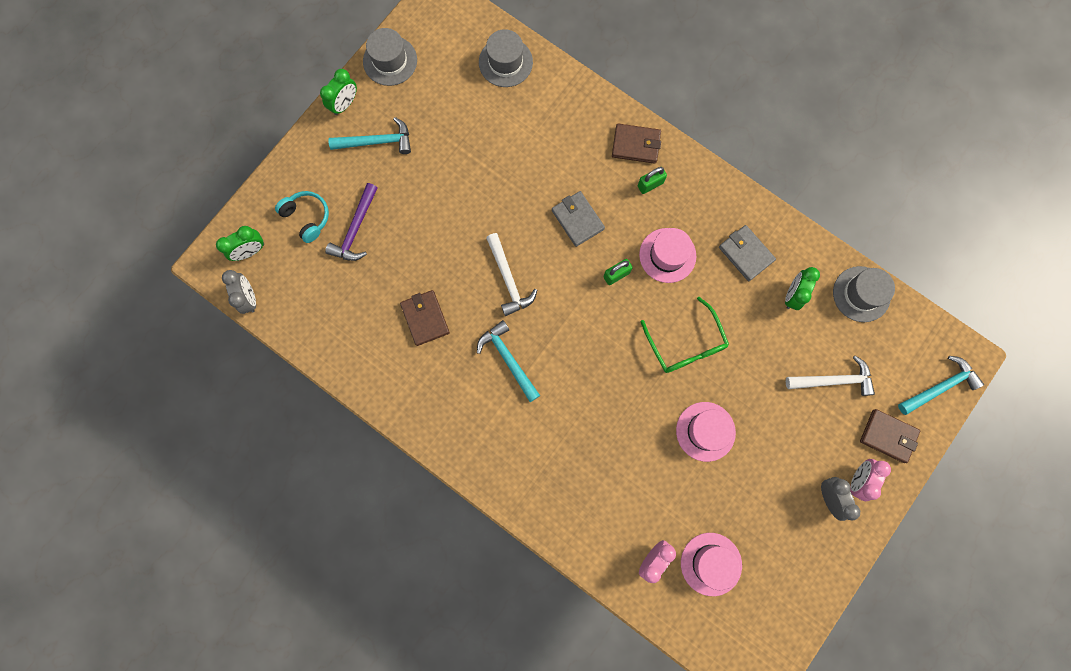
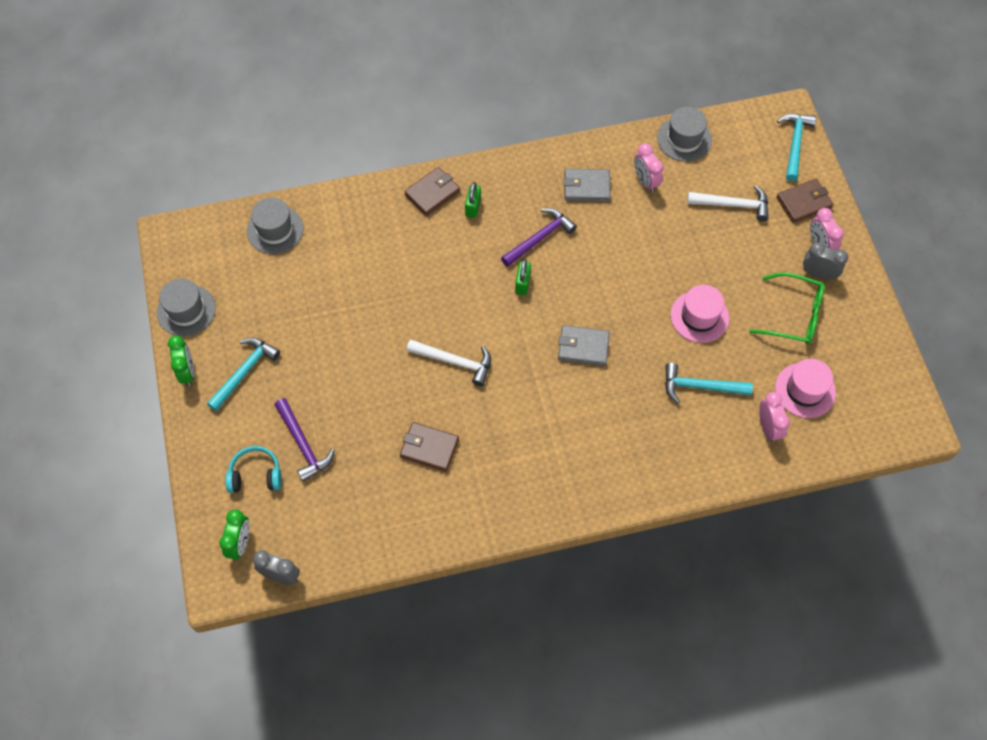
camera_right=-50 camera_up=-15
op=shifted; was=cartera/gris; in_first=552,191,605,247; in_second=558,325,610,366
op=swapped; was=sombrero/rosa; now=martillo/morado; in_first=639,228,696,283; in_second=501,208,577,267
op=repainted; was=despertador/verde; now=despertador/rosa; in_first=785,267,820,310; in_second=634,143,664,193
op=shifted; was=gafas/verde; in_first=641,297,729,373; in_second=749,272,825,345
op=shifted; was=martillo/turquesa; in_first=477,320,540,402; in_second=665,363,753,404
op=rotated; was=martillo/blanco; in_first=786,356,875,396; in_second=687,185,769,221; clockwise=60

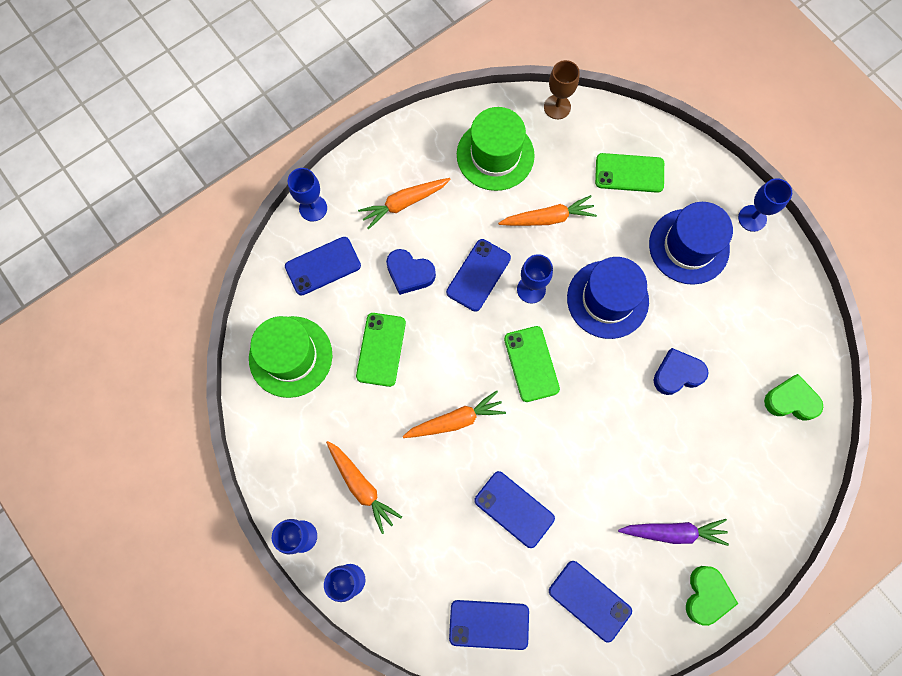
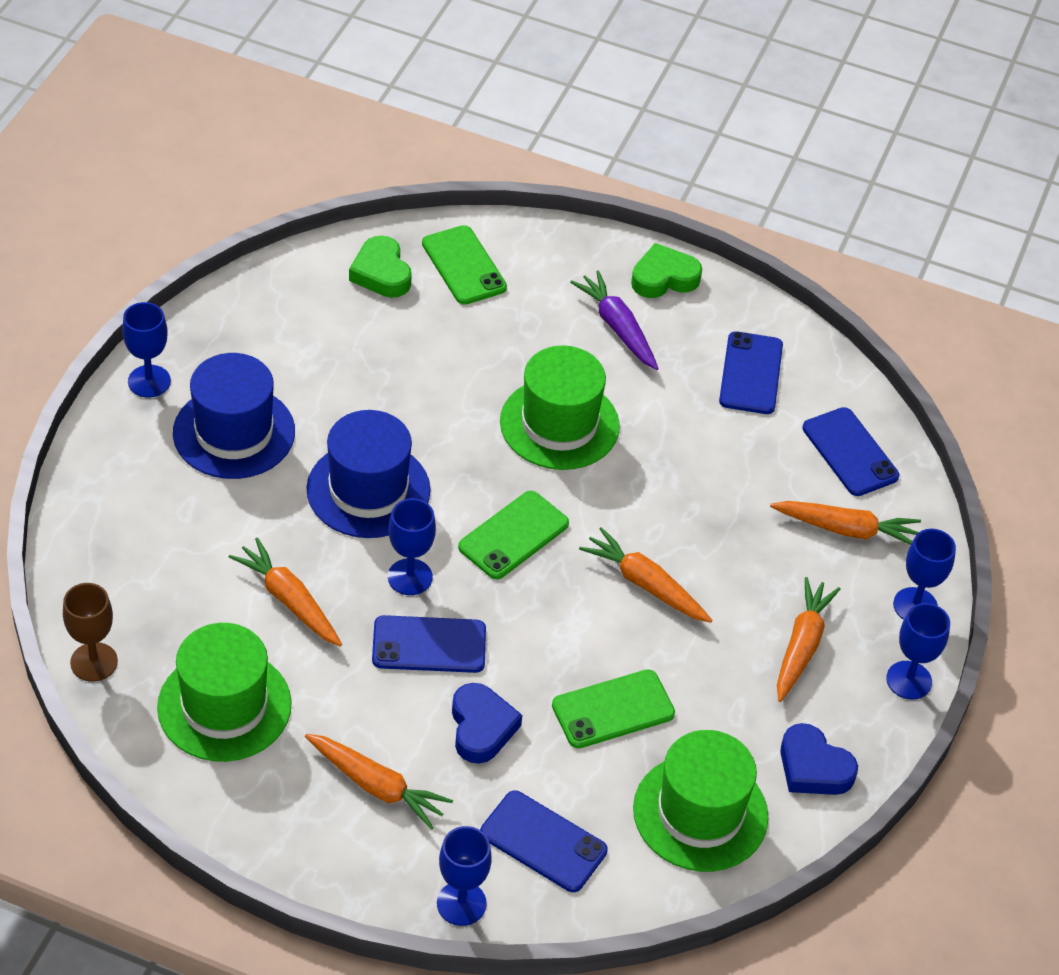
camera_right=-125 camera_up=-25
op=shifted; was=móvil/verde; in_first=595,153,664,193; in_second=422,225,507,305
op=shifted; was=corazón/azul; in_first=654,348,709,395; in_second=780,723,858,795
op=gone; was=móvil/azul; in_first=474,471,555,548
op=new; now=sombrero/verde; in_second=500,345,620,470
op=new; now=zanahoria/naranja; in_second=770,501,921,545

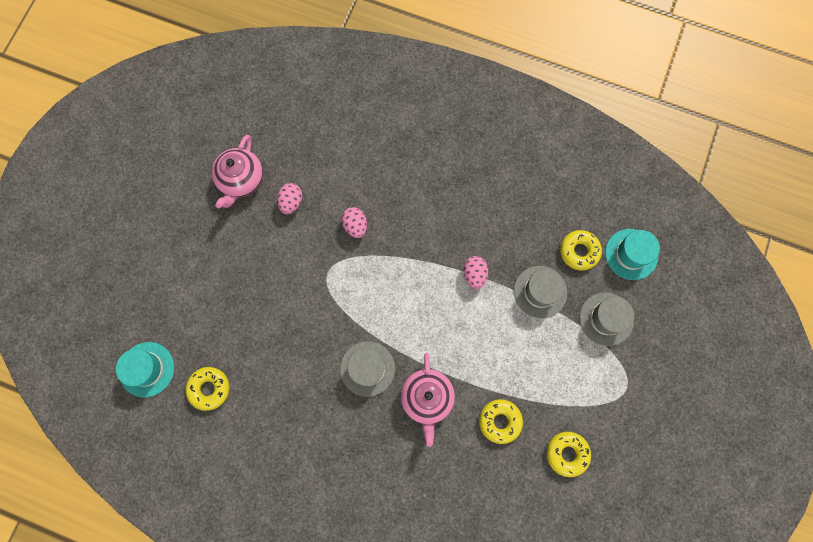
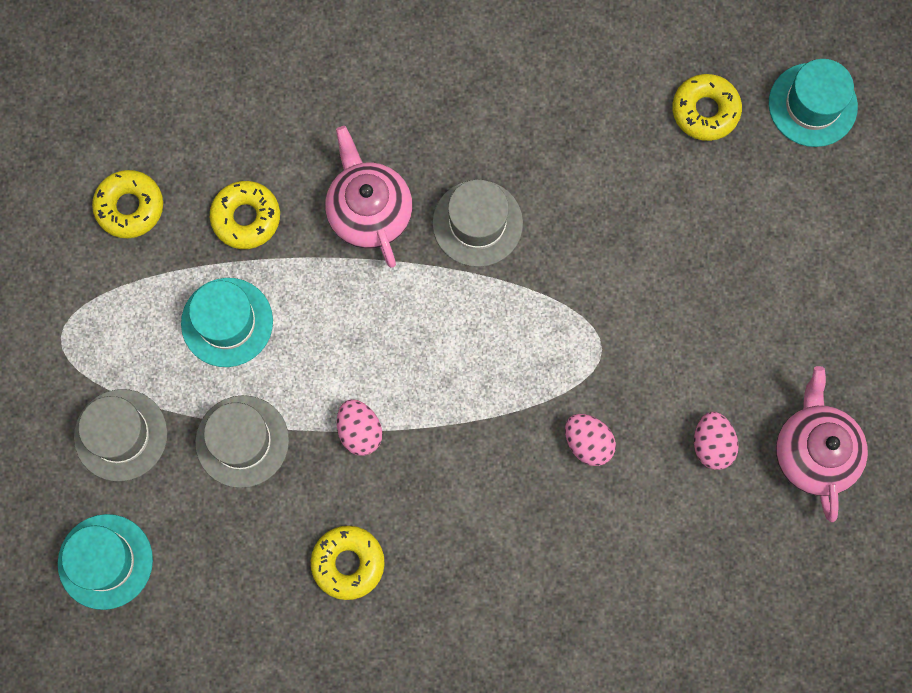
camera_right=160 camera_up=0
op=shifted; was=rosquilla/amarillo; in_first=560,230,602,271; in_second=311,526,385,600
op=new; now=sombrero/turquesa; in_second=181,278,273,367

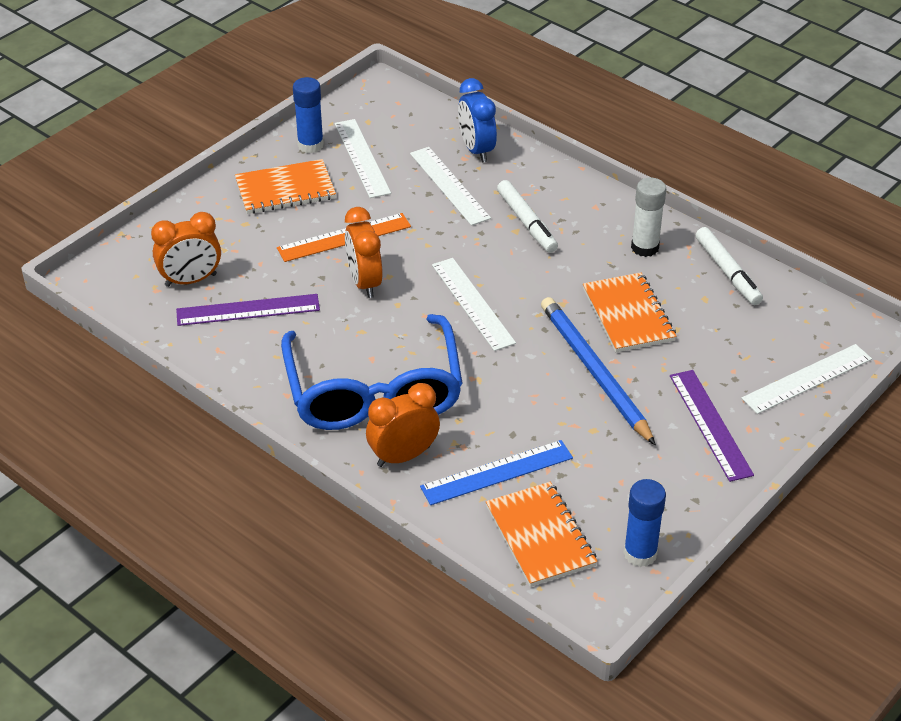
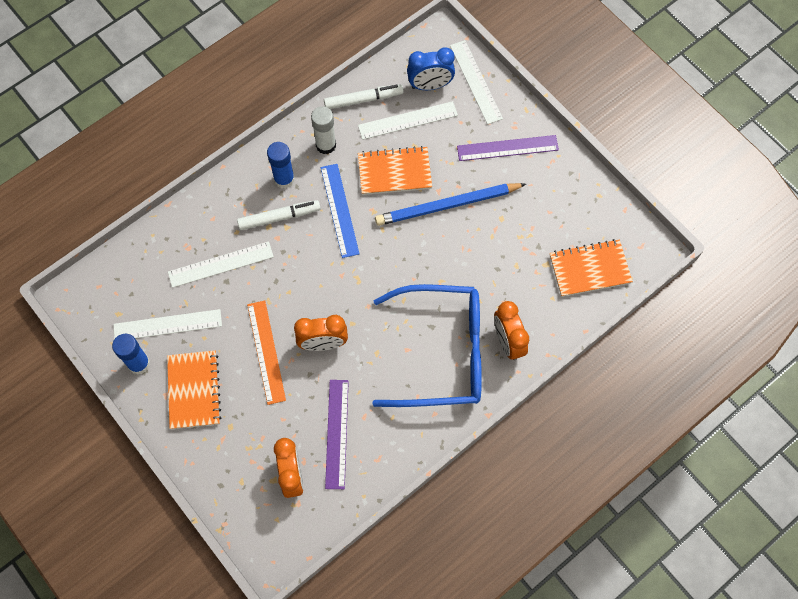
camera_right=-80 camera_up=25
op=shifted; was=despertador/azul; in_first=458,78,497,162; in_second=407,48,455,90
op=shifted; was=regla/blanco; in_first=432,258,516,351; in_second=358,101,458,140
op=shifted; was=regla/azul; in_first=420,440,573,505; in_second=321,164,359,258
op=shifted; was=barra de pegamento/azul; in_first=623,479,666,567; in_second=267,142,295,189

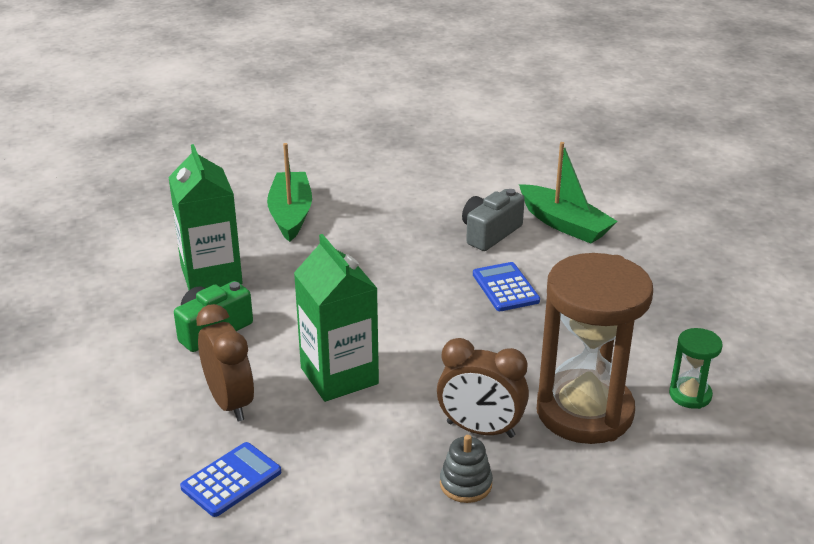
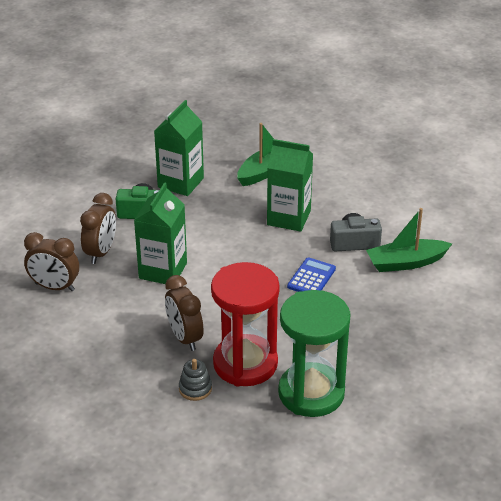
camera_right=45 camera_up=5
op=rotated; was=barco/verde; in_first=519,142,617,244; in_second=366,208,452,272; clockwise=75
op=repainted; was=reloj de arena/marrón; now=reloj de arena/rojo; in_first=537,253,653,444; in_second=211,262,280,386
op=scaled; was=reloj de arena/verde; in_first=669,328,723,409; in_second=278,290,351,417; ratio=2.27
op=shifted; was=juguete apilable/gris; in_first=440,435,493,503; in_second=179,359,212,401
op=swapped; was=calculadora/azul; now=despertador/marrón; in_first=180,442,281,517; in_second=24,232,79,291
op=new; now=cartón de leche/verde; in_second=267,139,313,232

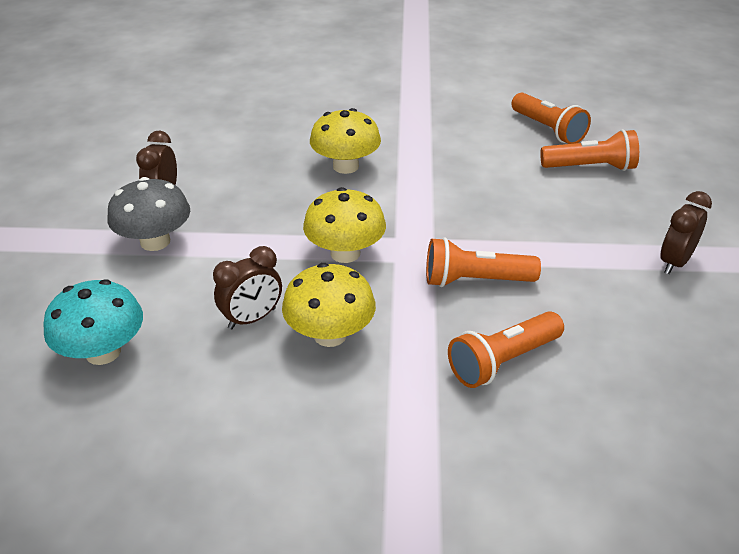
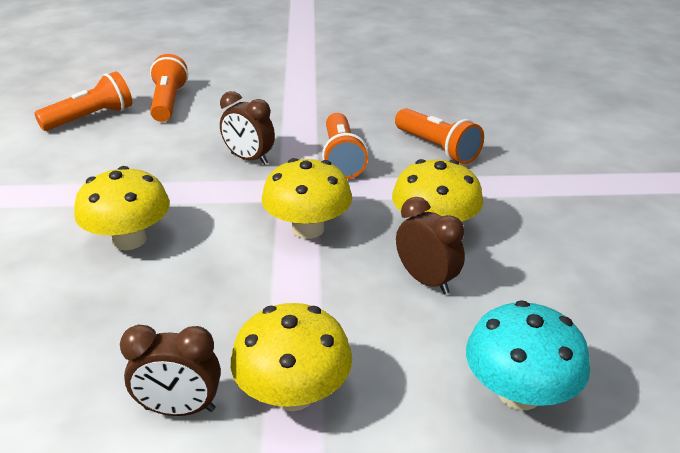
camera_right=-95 camera_up=-5
op=repainted; was=seta/gris; now=seta/amarillo; in_first=107,177,190,251; in_second=231,303,352,411
op=shifted; was=despertador/marrón; in_first=660,191,712,274; in_second=220,91,275,165

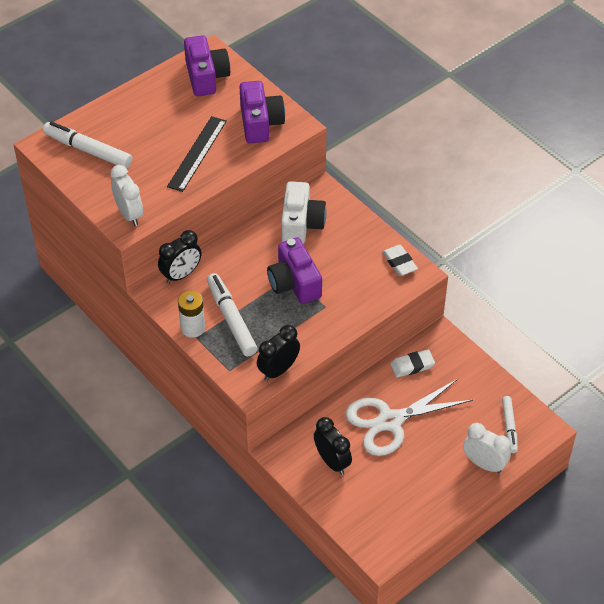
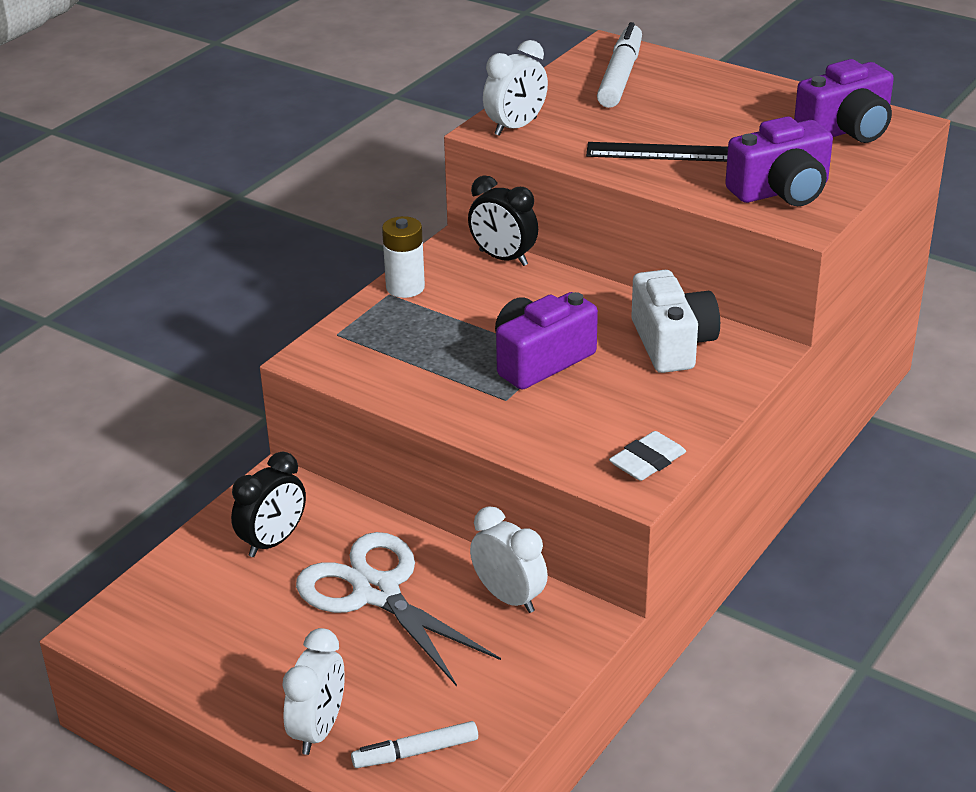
camera_right=75 camera_up=-15
op=rotated; was=cámara/blanco; in_first=281,181,327,244; in_second=631,270,720,373; clockwise=-90
op=gone; was=rotulador/blanco; in_first=207,273,258,356
op=gone; was=despertador/negro; in_first=257,325,300,381
op=swapped; was=goma de borrar/blanco; now=despertador/blanco; in_first=390,350,435,378; in_second=470,506,548,613

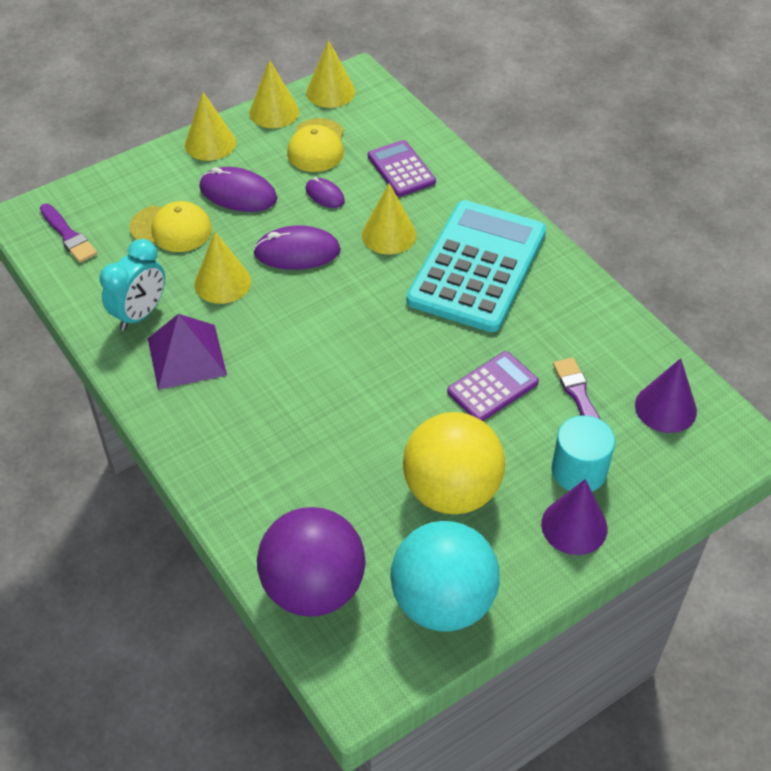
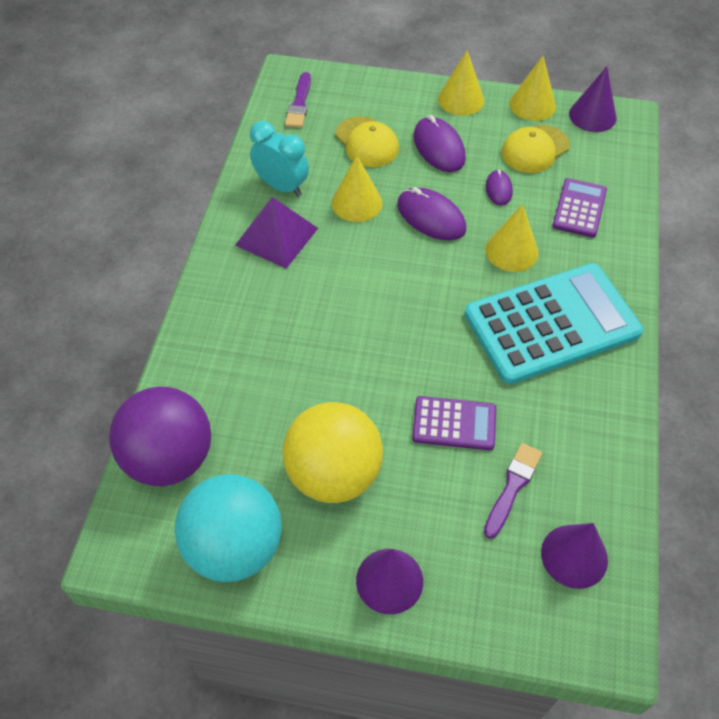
camera_right=45 camera_up=5
op=repainted; was=cono/amarillo; now=cono/morado; in_first=306,40,355,108; in_second=569,66,616,132
op=rotated; was=despertador/turquesa; in_first=100,239,165,331; in_second=250,121,309,197; clockwise=-135
op=gone; was=cilindro/turquesa; in_first=551,416,615,492

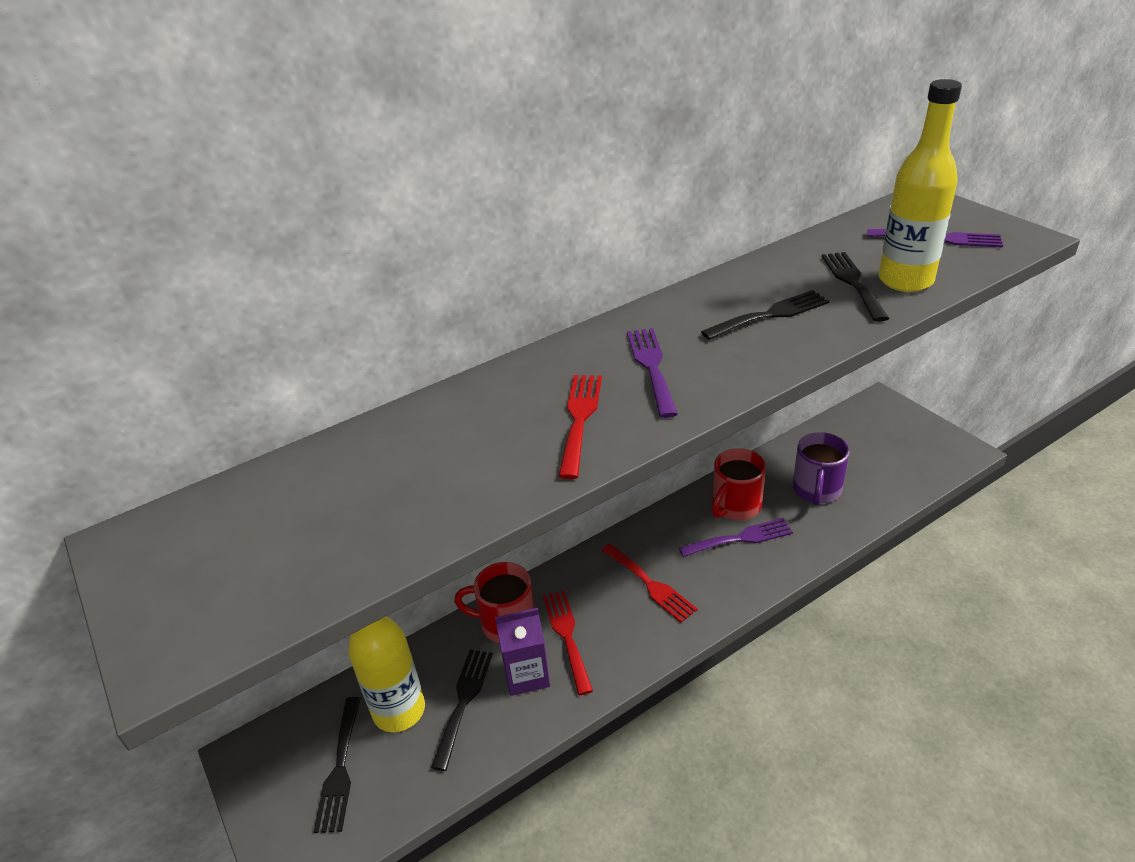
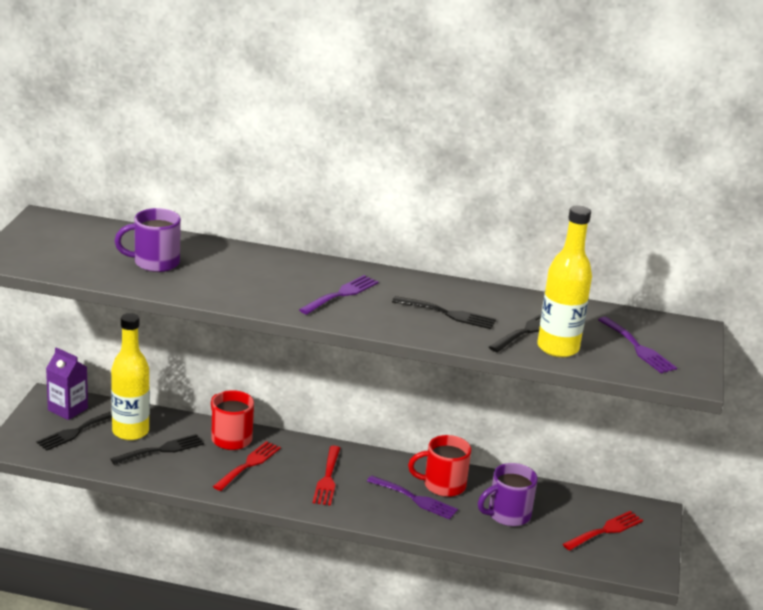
camera_right=40 camera_up=-10
op=shifted; was=tenedor/rojo; in_first=558,375,602,479; in_second=563,511,643,551
op=shifted; was=cartón de leche/morado; in_first=495,608,550,696; in_second=46,347,88,420
op=new; now=taza/morado; in_second=114,208,181,272

